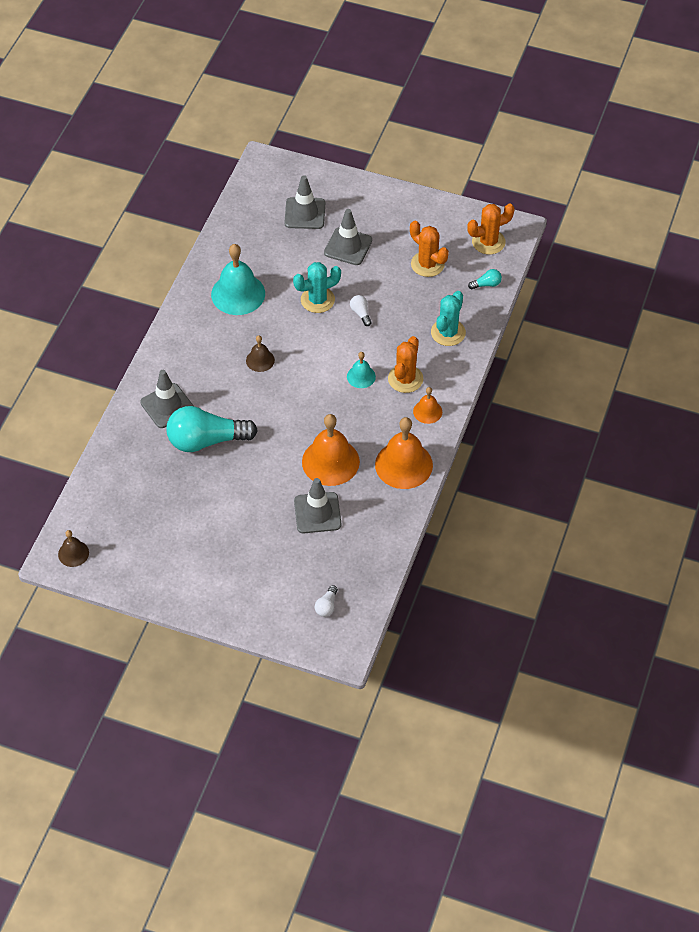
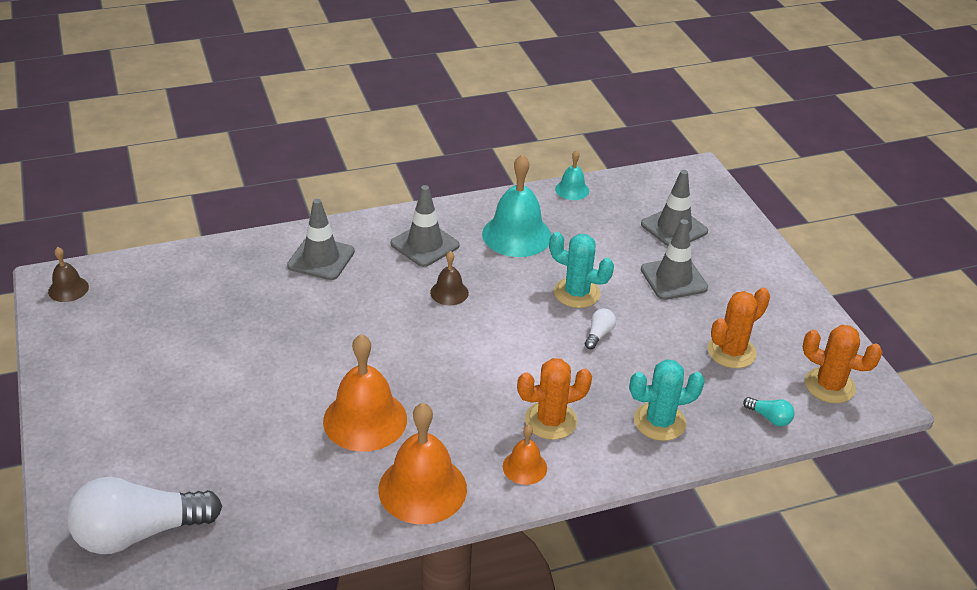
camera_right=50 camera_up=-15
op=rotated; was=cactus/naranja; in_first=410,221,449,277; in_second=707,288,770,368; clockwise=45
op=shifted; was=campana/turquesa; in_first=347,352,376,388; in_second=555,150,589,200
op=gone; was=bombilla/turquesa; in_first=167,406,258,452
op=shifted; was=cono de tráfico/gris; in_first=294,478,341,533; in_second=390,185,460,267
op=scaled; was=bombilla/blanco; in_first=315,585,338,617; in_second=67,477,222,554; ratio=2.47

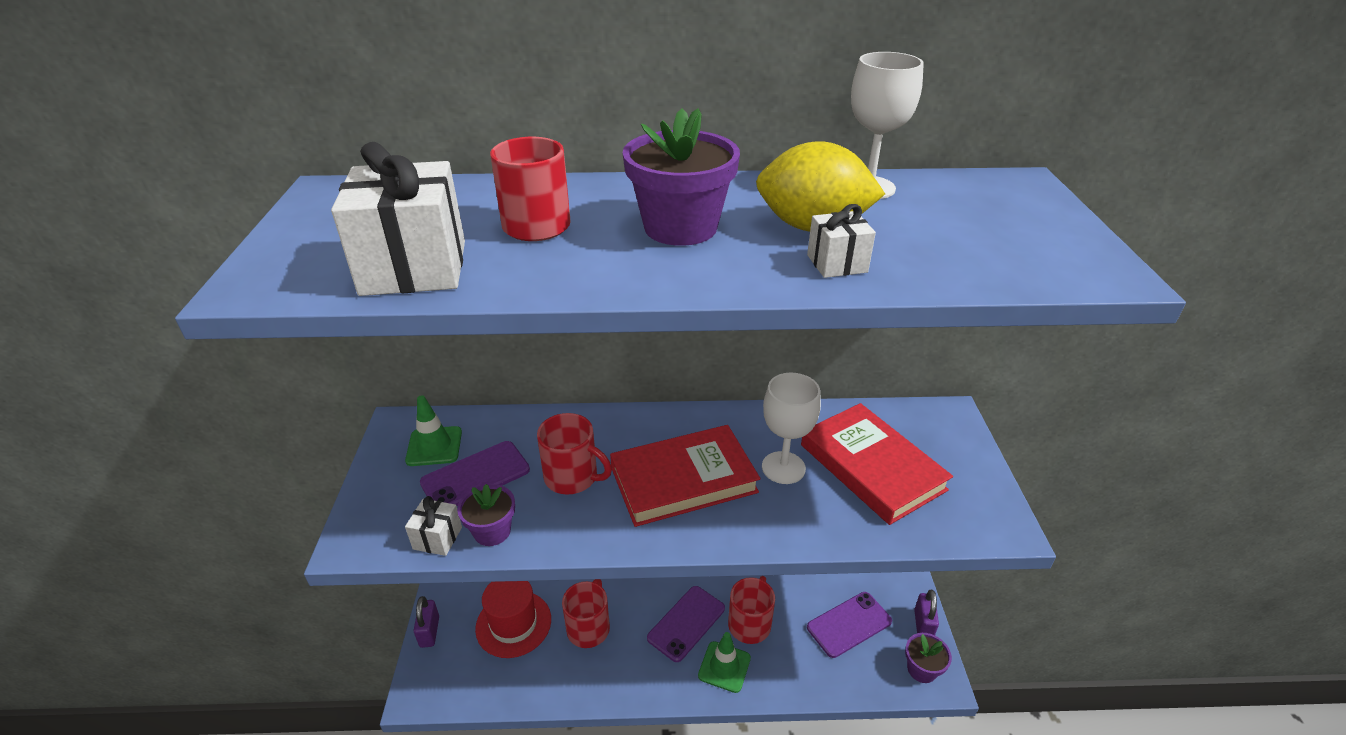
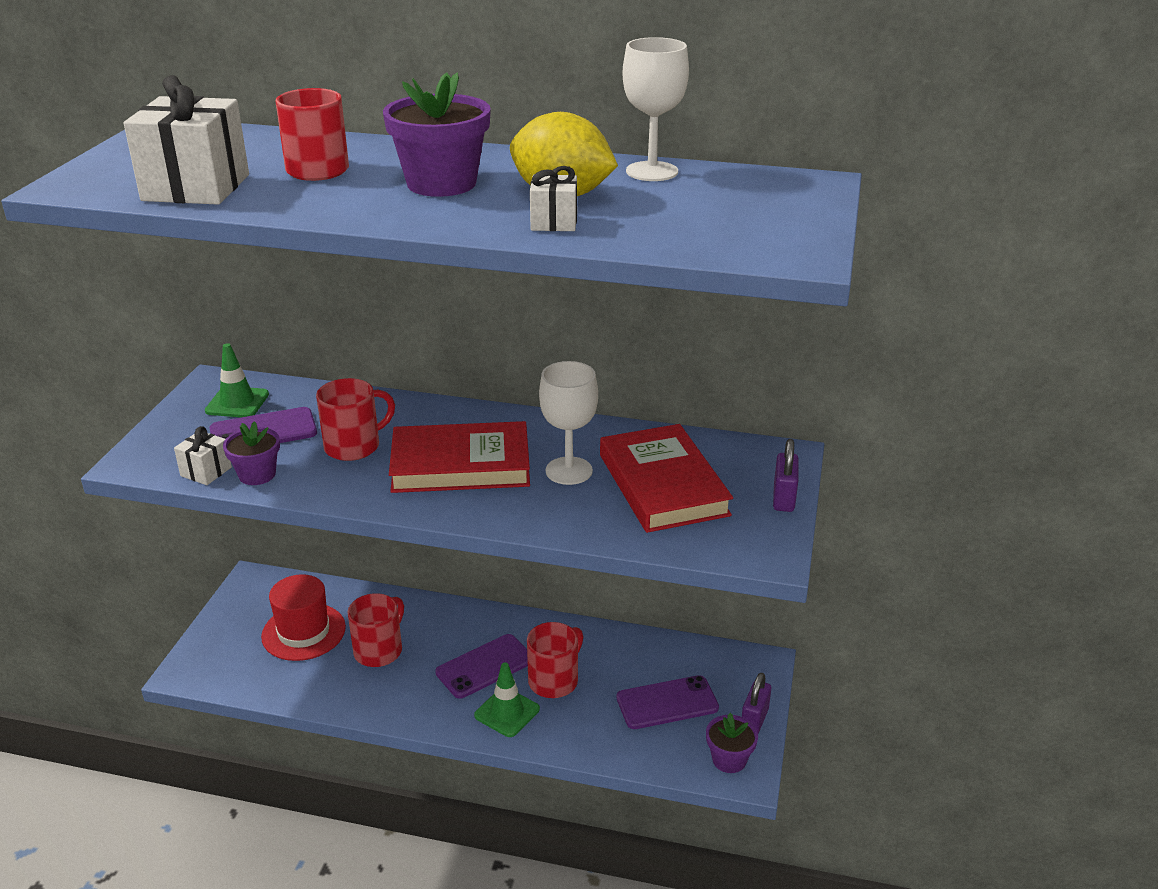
camera_right=15 camera_up=-5
op=rotated; was=taza/rojo; in_first=537,413,612,494; in_second=316,378,395,461; clockwise=-75
op=shifted; was=candado/morado; in_first=414,596,439,648; in_second=773,439,799,512

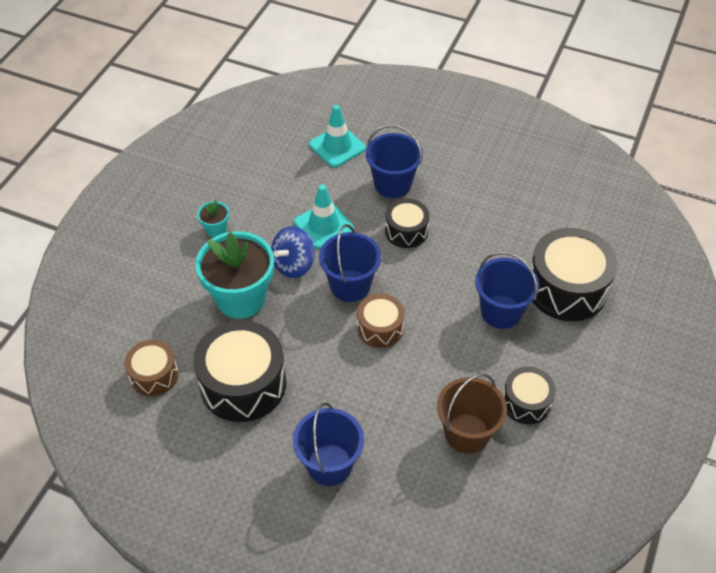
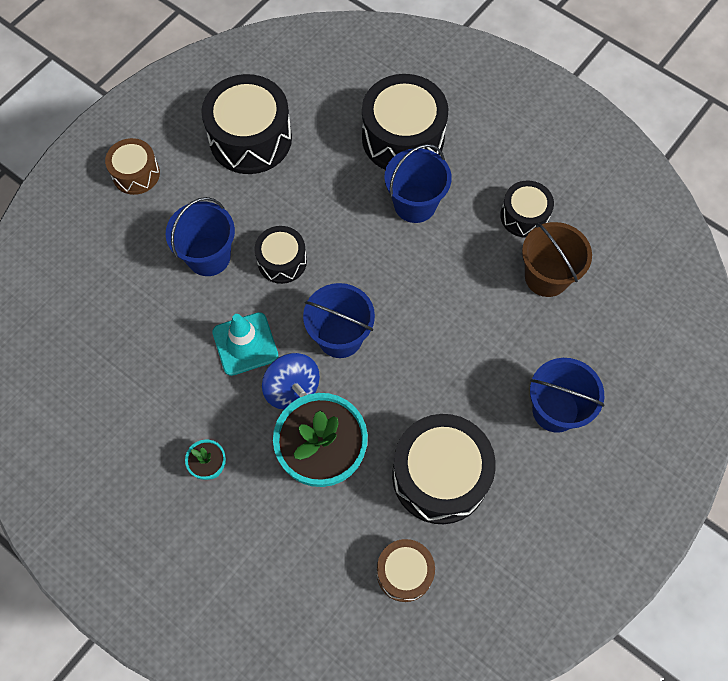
camera_right=-75 camera_up=15
op=gone; was=cono de tráfico/turquesa; in_first=309,105,366,167
op=shifted; was=tambor/marrón; in_first=357,294,405,348; in_second=105,138,160,195
op=new; now=tambor/negro; in_second=201,74,292,174

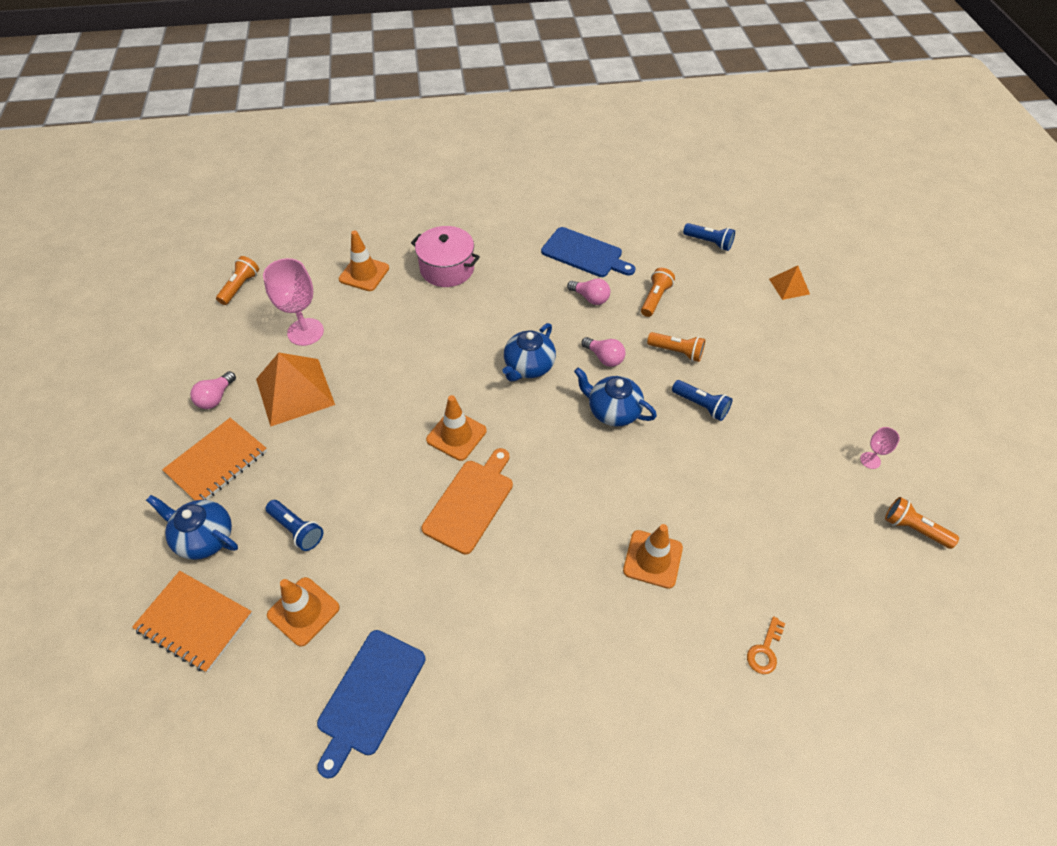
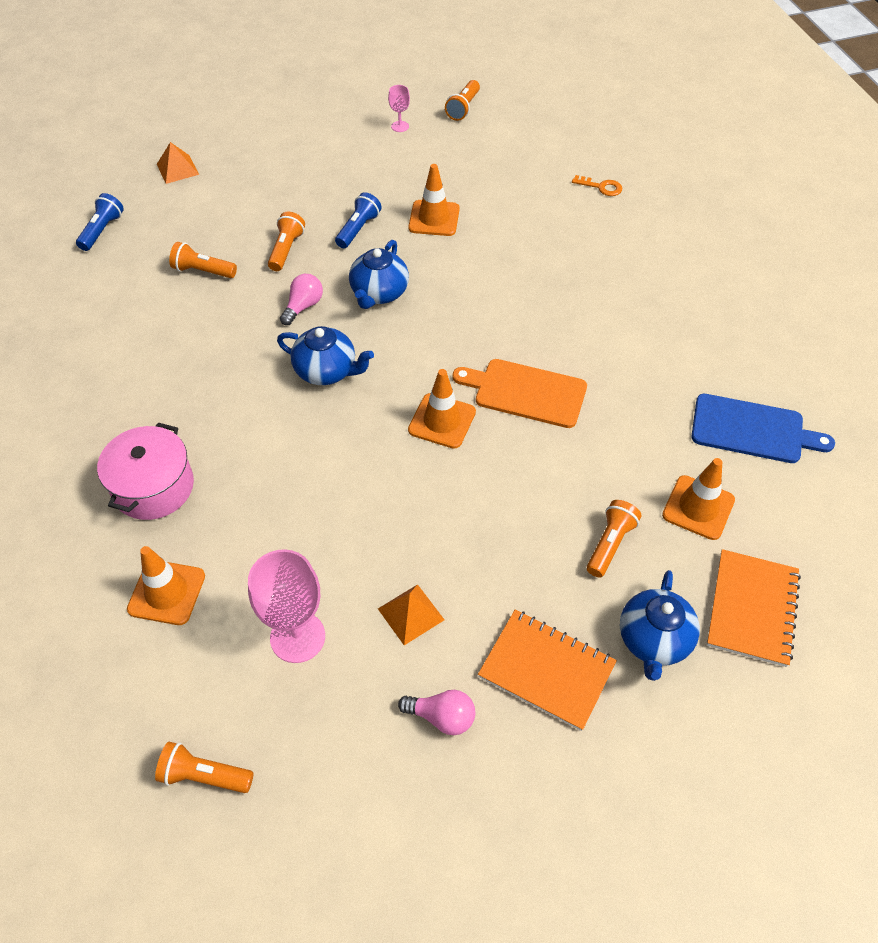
camera_right=-100 camera_up=0
op=gone; was=tabla de cortar/azul; in_first=541,227,635,277
op=gone; was=bombilla/rosa; in_first=567,279,610,305
op=scaled; was=pirámide/naranja; in_first=256,353,335,427; in_second=378,584,444,645; ratio=0.53
op=repainted; was=lámpara de mano/azul; now=lámpara de mano/naranja; in_first=266,500,323,551; in_second=587,500,641,578
op=shifted; was=cono de tráfico/naranja; in_first=623,524,683,589; in_second=408,164,460,236

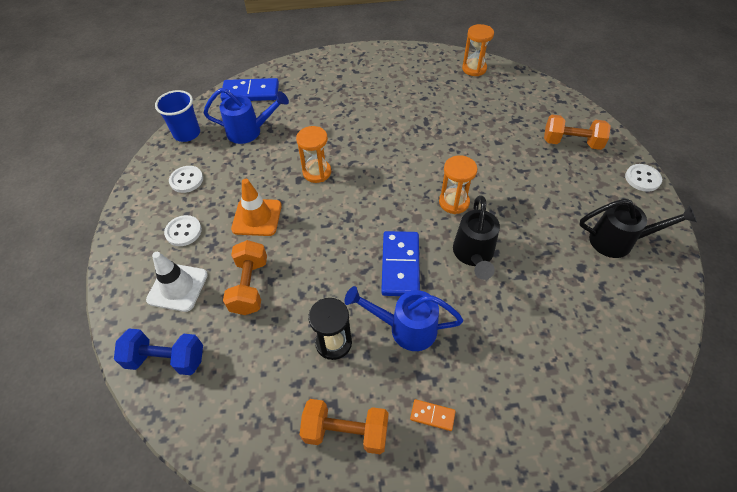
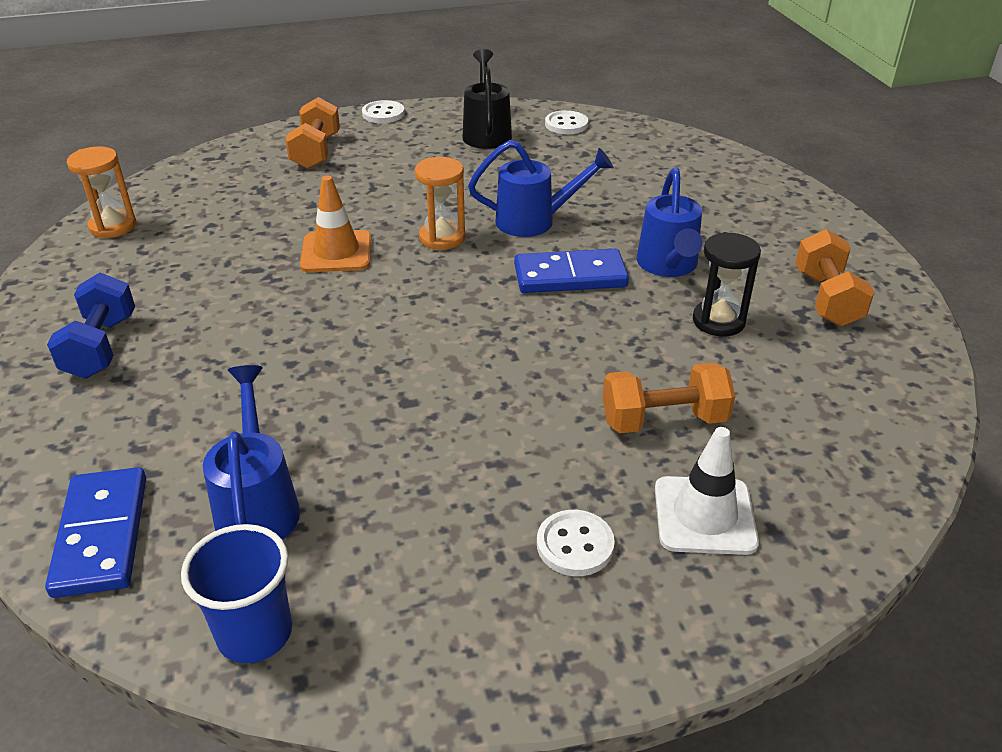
camera_right=-100 camera_up=-15
op=gone; was=reloj de arena/naranja; in_first=296,126,331,183
op=shifted; was=botón/blanco; in_first=169,166,203,193; in_second=545,110,588,134
op=shifted; was=cono de tráfico/naranja; in_first=231,179,282,236; in_second=300,175,372,272
op=repainted; was=regadera/negro; now=regadera/azul; in_first=453,195,500,280; in_second=468,140,613,237
op=shifted; was=mancuerna/azul; in_first=114,328,203,375; in_second=47,273,135,378
op=gone; was=ficha de dominó/naranja; in_first=410,399,456,431

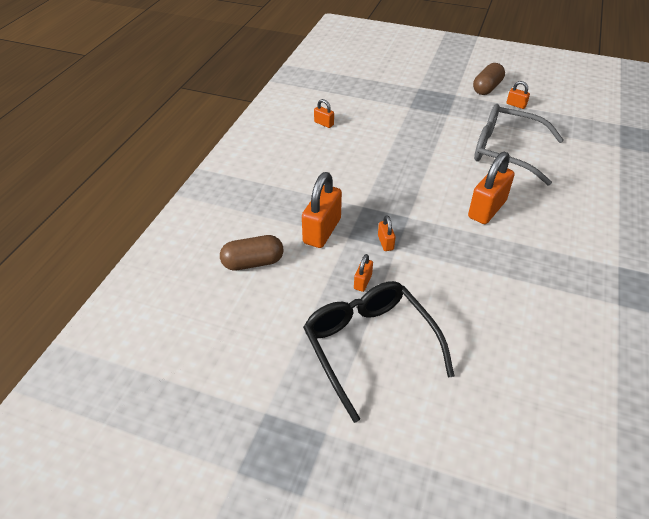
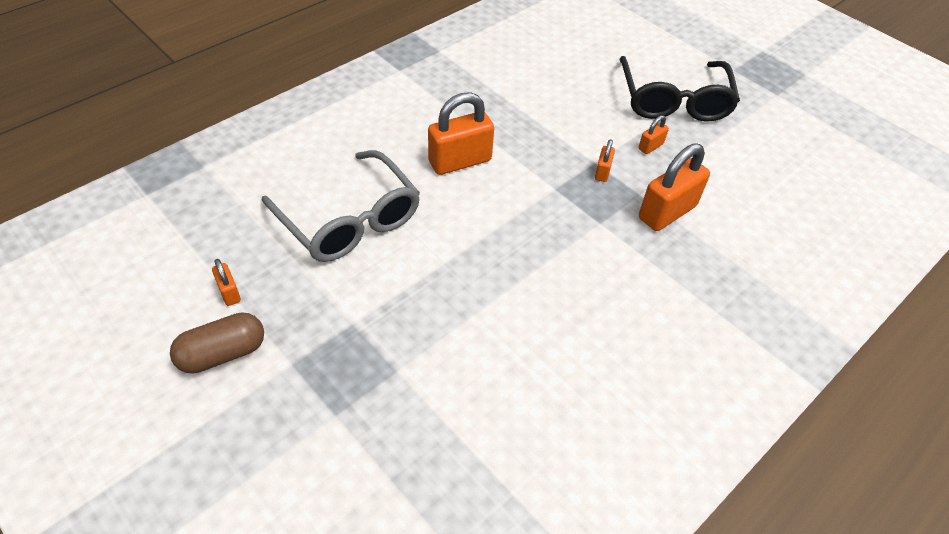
camera_right=-155 camera_up=5
op=gone; was=candado/naranja; in_first=314,99,334,128
op=gone; was=cápsula/marrón; in_first=220,235,284,270

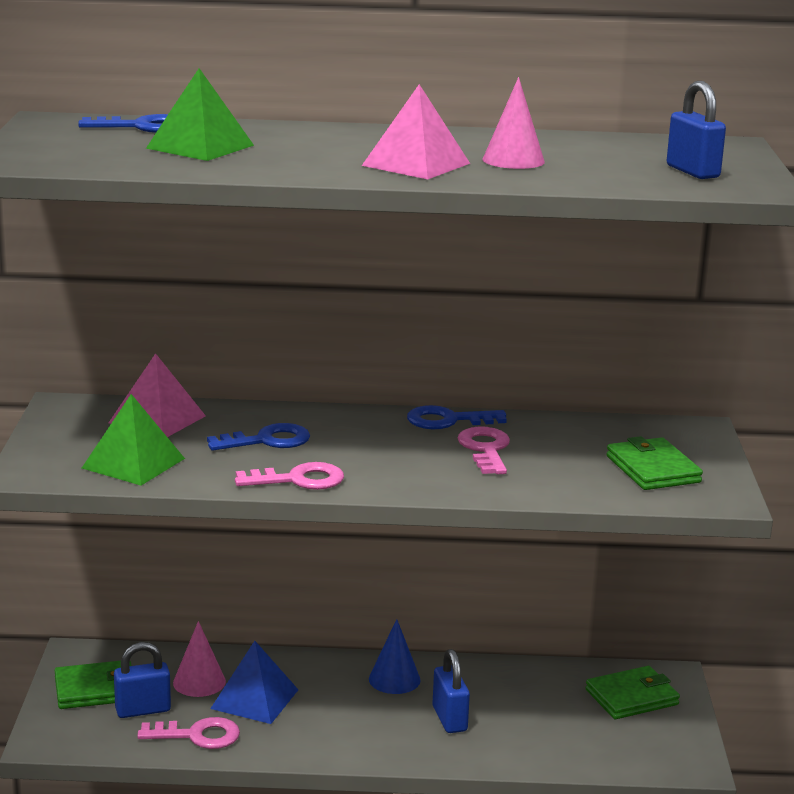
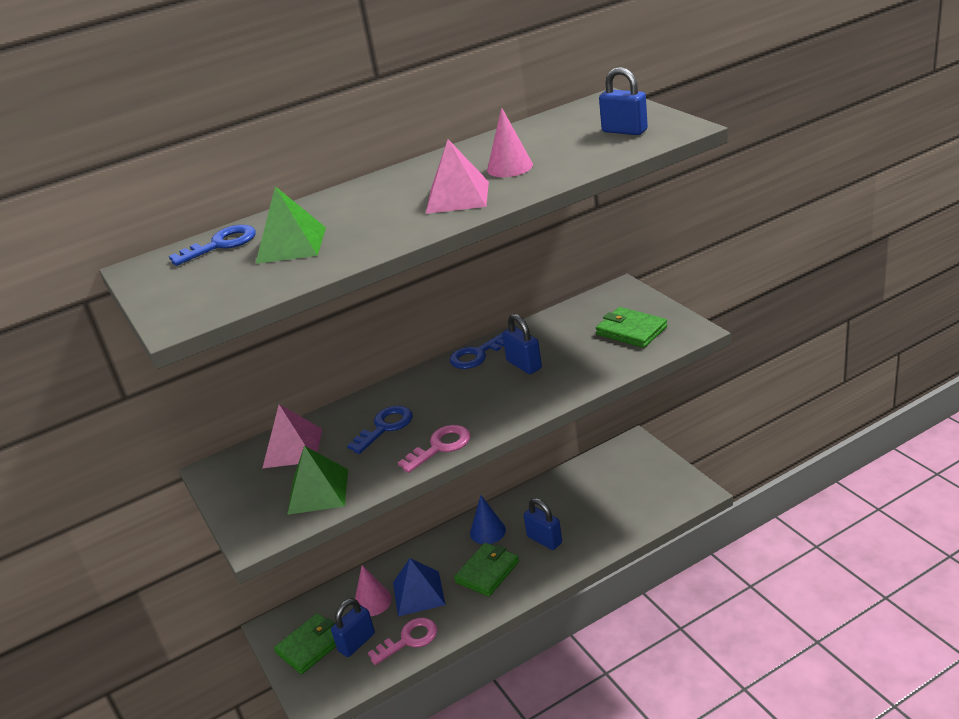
camera_right=-25 camera_up=10
op=swapped; was=llave/rosa; now=candado/azul; in_first=458,426,510,474; in_second=502,314,542,374
op=shifted; was=cartera/verde; in_first=585,666,680,719; in_second=454,543,519,597

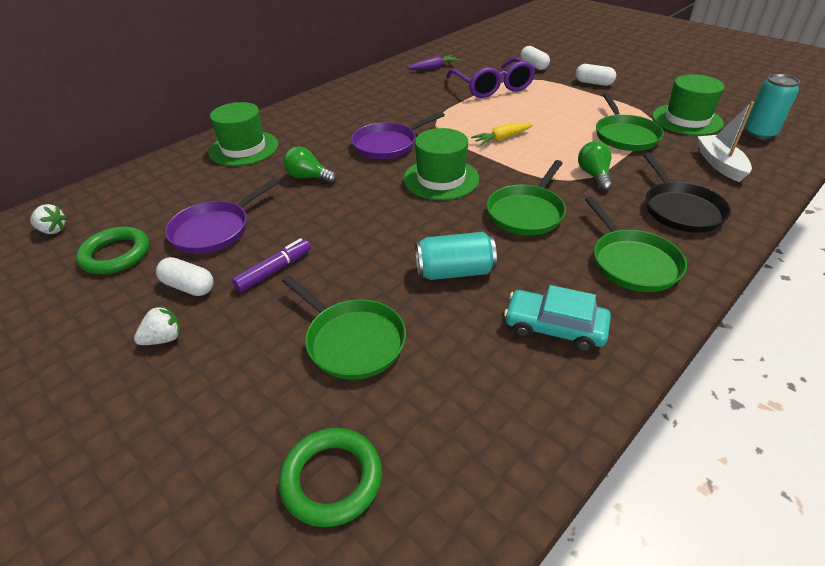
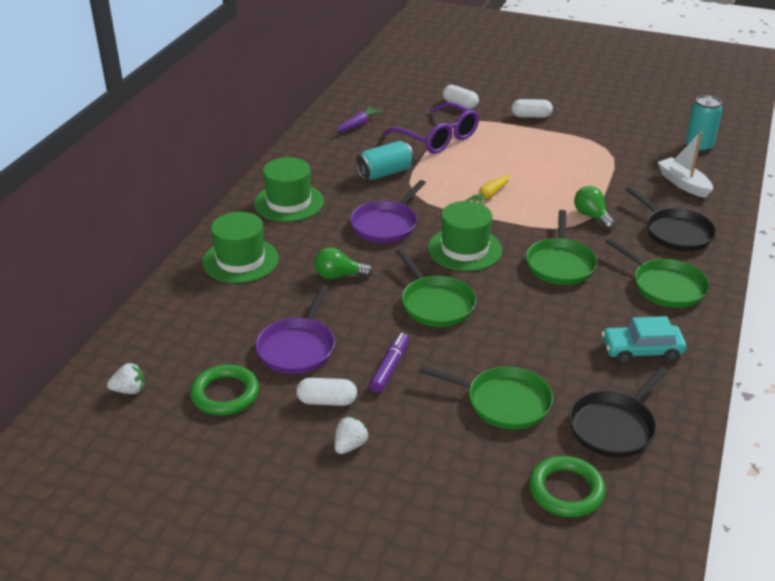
camera_right=-25 camera_up=-5
op=shifted; was=sombrero/verde; in_first=652,75,725,136; in_second=254,157,324,222
op=shifted; was=sartén/verde; in_first=596,93,664,151; in_second=396,249,476,327
op=shifted; was=lata/turquesa; in_first=415,232,497,280; in_second=356,141,414,180
op=new; now=sartén/negro; in_second=569,366,668,458

